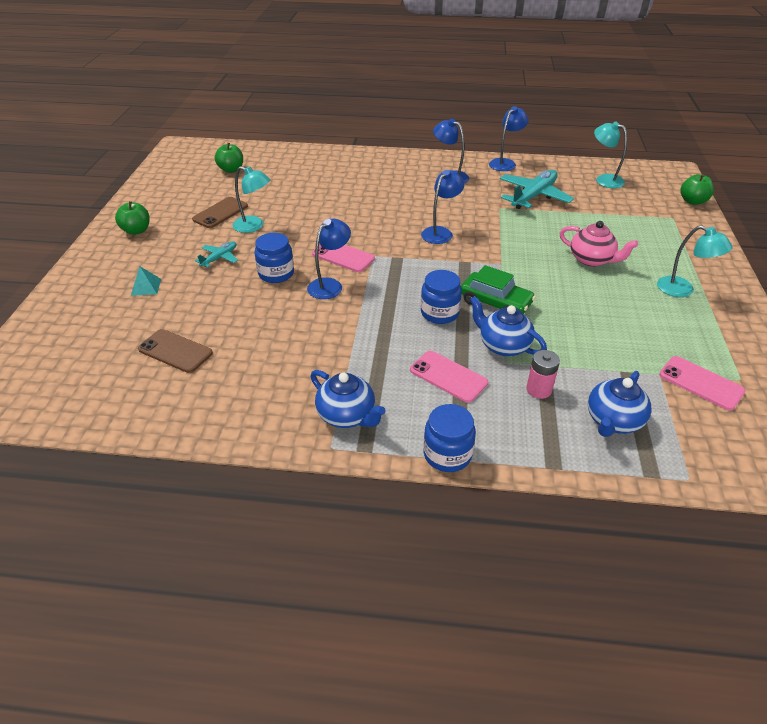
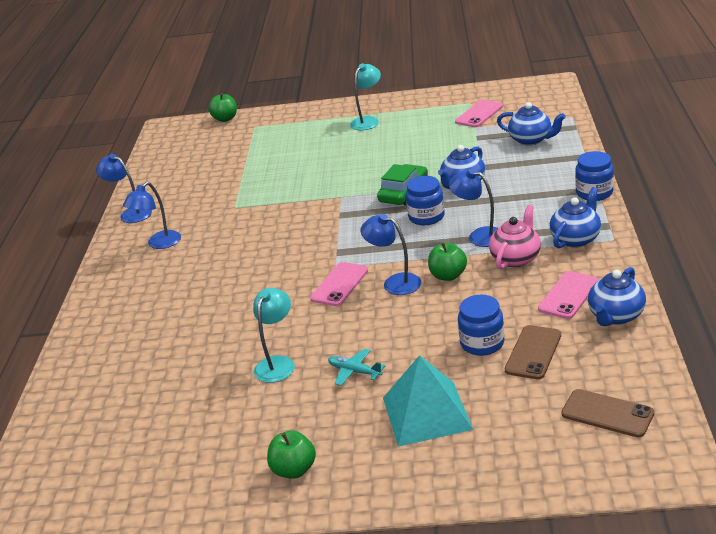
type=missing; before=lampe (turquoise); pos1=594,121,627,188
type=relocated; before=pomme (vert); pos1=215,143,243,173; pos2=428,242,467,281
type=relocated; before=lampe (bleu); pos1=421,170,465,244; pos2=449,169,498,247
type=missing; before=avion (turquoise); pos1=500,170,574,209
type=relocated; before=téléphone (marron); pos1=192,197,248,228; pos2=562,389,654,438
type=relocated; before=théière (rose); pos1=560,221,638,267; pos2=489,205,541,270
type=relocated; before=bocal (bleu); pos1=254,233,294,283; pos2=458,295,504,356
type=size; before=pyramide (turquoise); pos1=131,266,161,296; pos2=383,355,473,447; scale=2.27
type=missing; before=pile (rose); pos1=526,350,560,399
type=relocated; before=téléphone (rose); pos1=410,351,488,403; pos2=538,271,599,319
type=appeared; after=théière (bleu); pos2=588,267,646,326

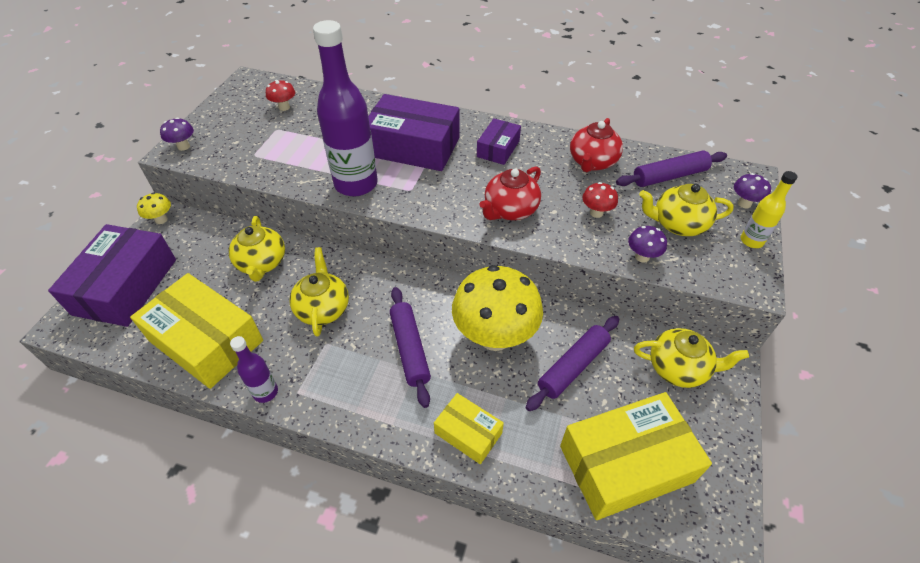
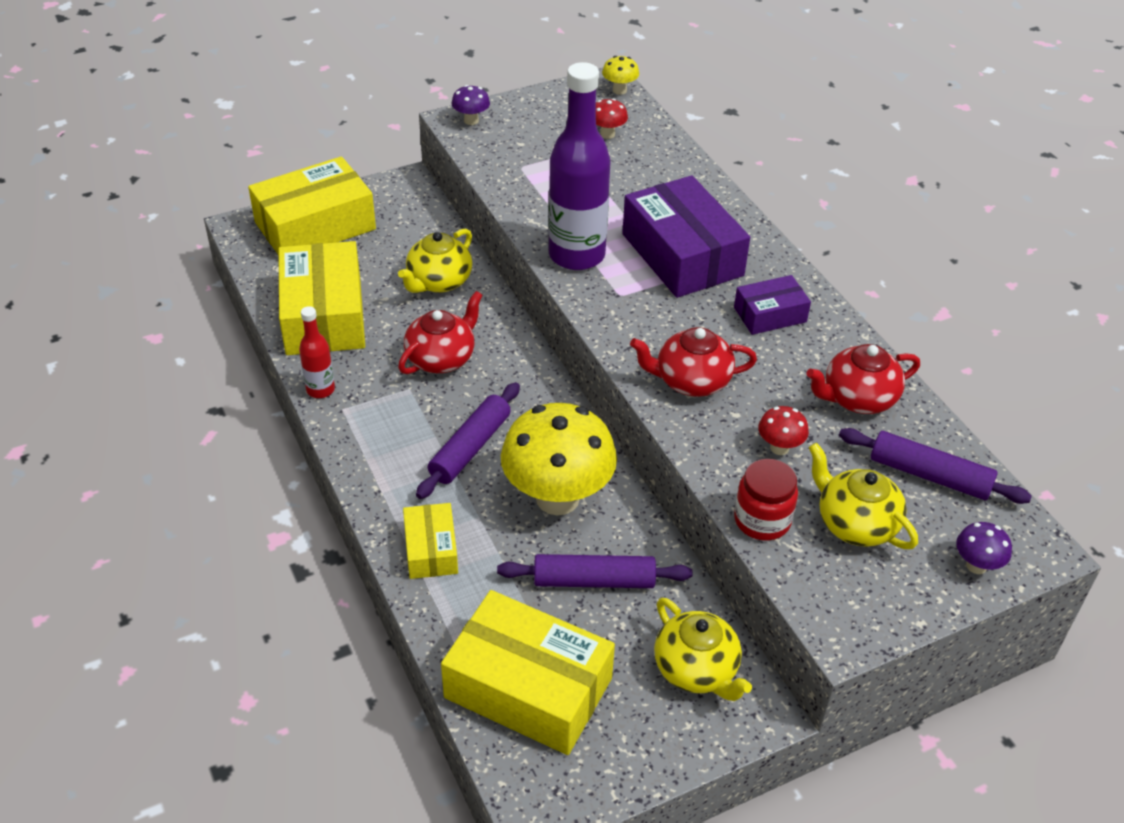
type=missing; before=bouteille (jaune); pos1=741,171,797,248
type=relocated; before=champignon (jaune); pos1=137,192,171,224; pos2=602,56,639,95
type=colour; before=boîte (violet); after=boîte (jaune); pos1=48,224,176,327; pos2=248,156,376,255
type=exchanged; before=champignon (violet); after=bocal (rouge); pos1=628,226,667,263; pos2=734,459,798,541
type=colour; before=théière (jaune); after=théière (rouge); pos1=290,247,349,337; pos2=398,291,483,374
type=colour; before=bouteille (violet); after=bouteille (rouge); pos1=230,336,278,403; pos2=299,306,335,398

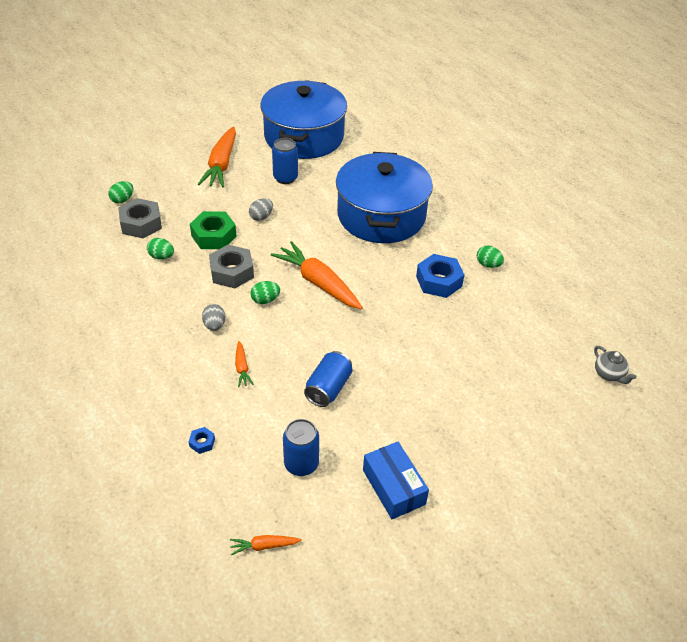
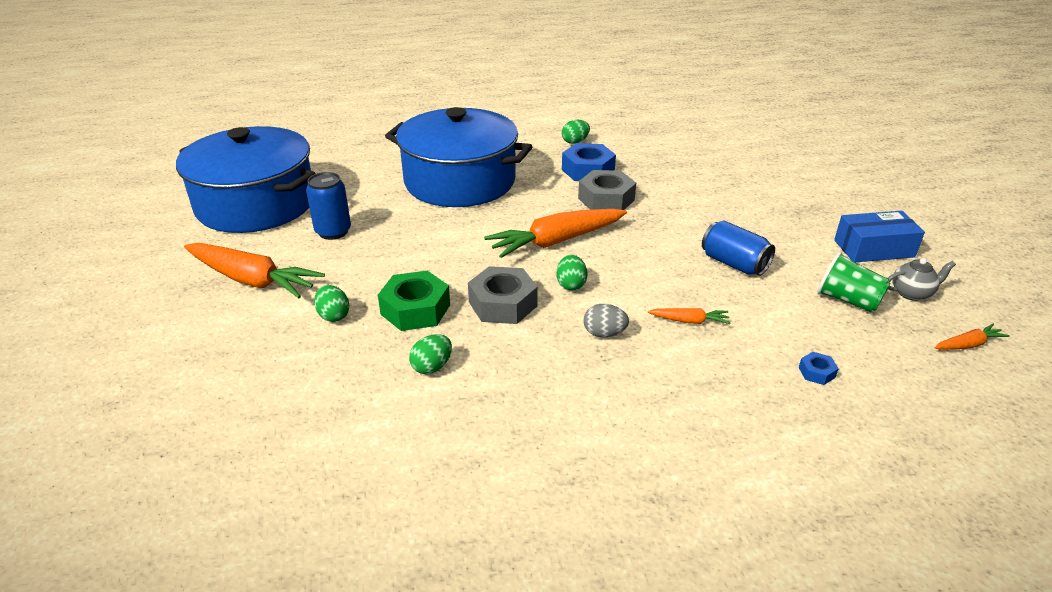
type=relocated; before=œuf (vert); pos1=108,181,133,203; pos2=314,285,349,322
type=relocated; before=écrou (gris); pos1=118,198,162,238; pos2=578,170,636,210
type=missing; before=œuf (gris); pos1=249,198,273,221
type=relocated; before=théière (gris); pos1=594,346,637,384; pos2=888,258,956,301
type=exchanged; before=canette (bleu); after=gobelet (vert); pos1=283,419,319,476; pos2=817,252,890,312
type=spun; before=carotte (orange); pos1=230,535,302,555; pos2=934,324,1010,350; turn=-120

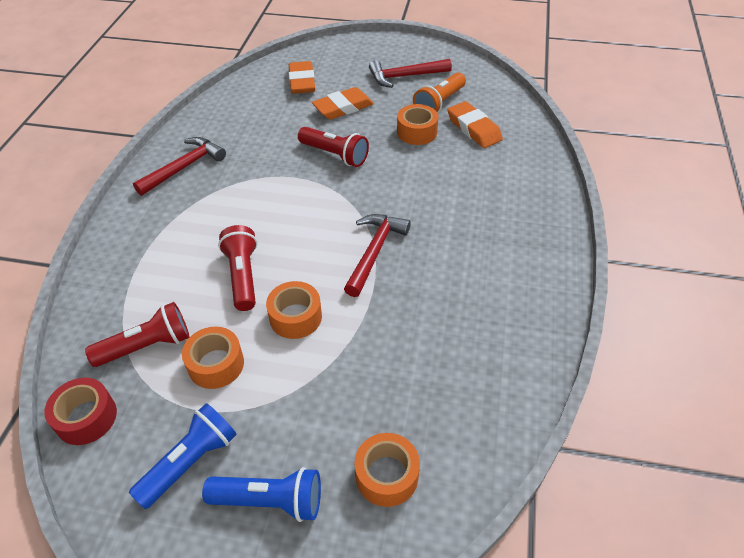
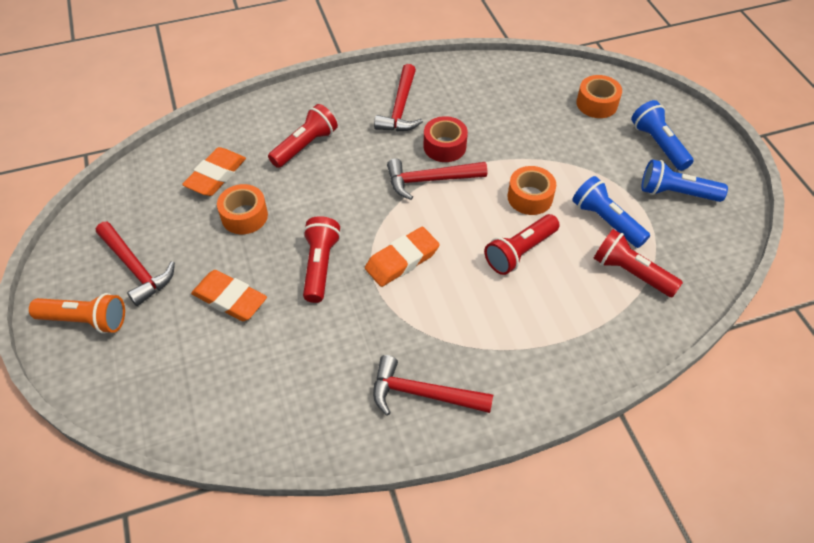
type=relocated; before=gomme (orange); pos1=289,61,315,94; pos2=365,227,440,287
type=relocated; before=lampe de poche (orange); pos1=413,72,466,113; pos2=29,293,125,334
type=exchanged; before=ruban adhésif (orange); after=lampe de poche (bleu); pos1=182,327,244,389; pos2=572,176,650,248
type=relocated; before=ruban adhésif (rouge); pos1=44,378,117,445; pos2=424,116,468,162
type=appeared; after=marteau (rouge); pos2=374,64,423,131
type=appeared; after=lampe de poche (rouge); pos2=268,104,338,168

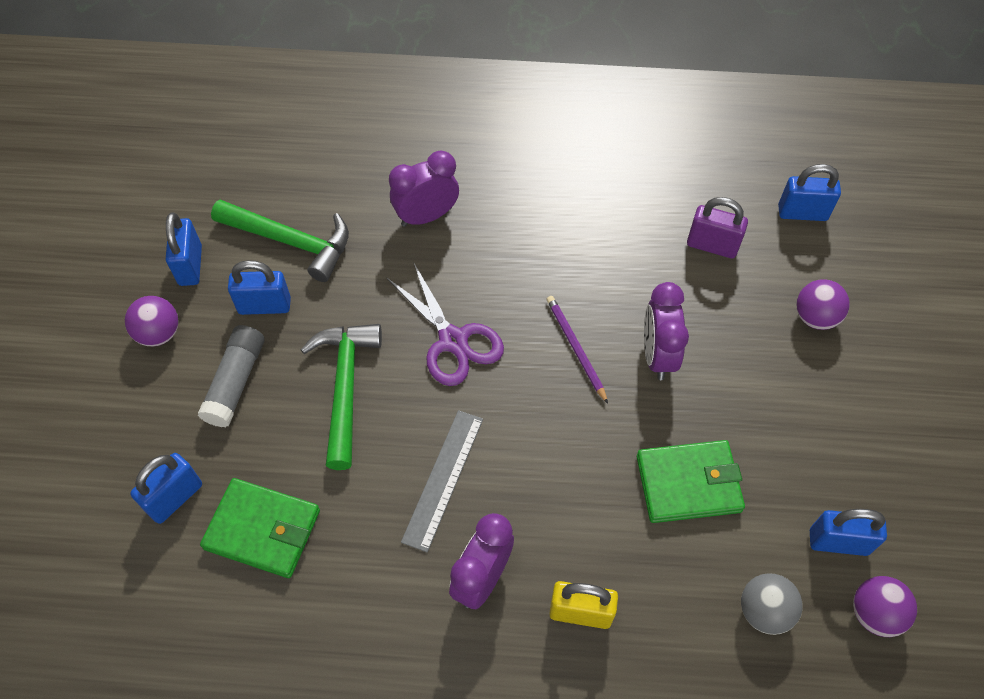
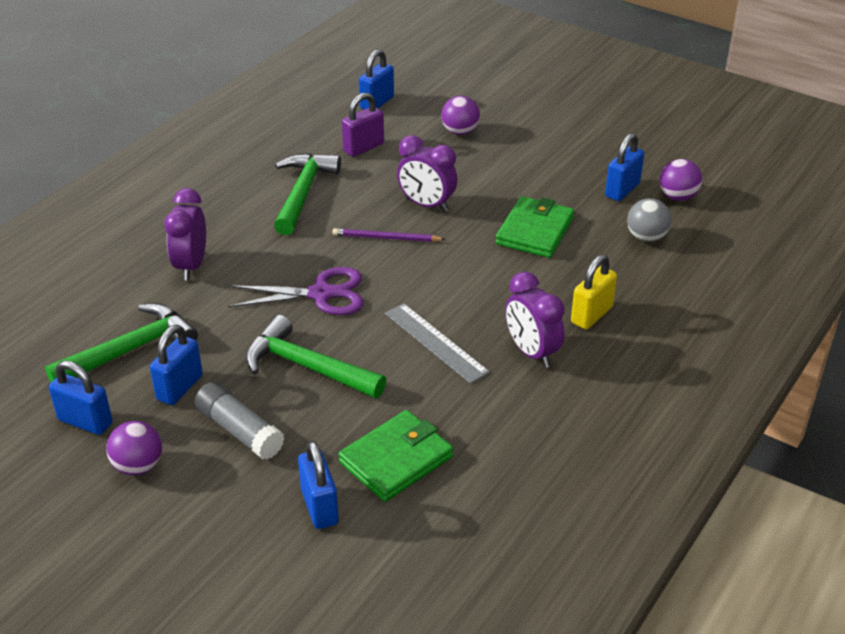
type=appeared; after=marteau (vert); pos2=274,153,341,235

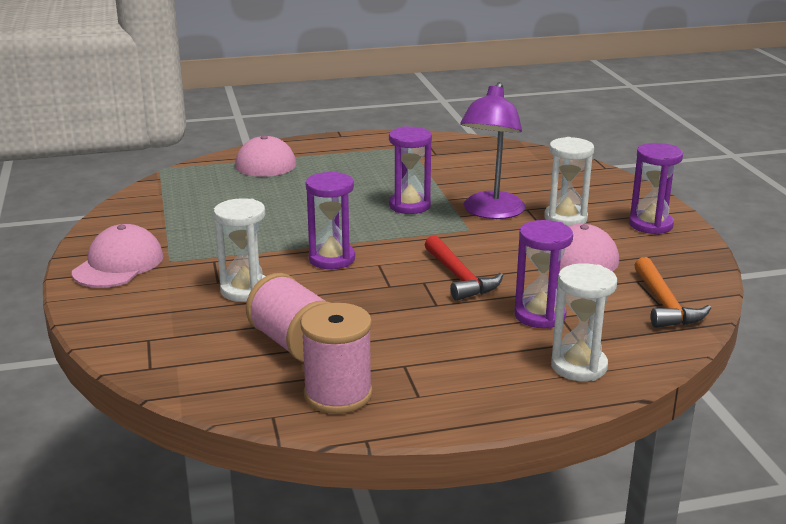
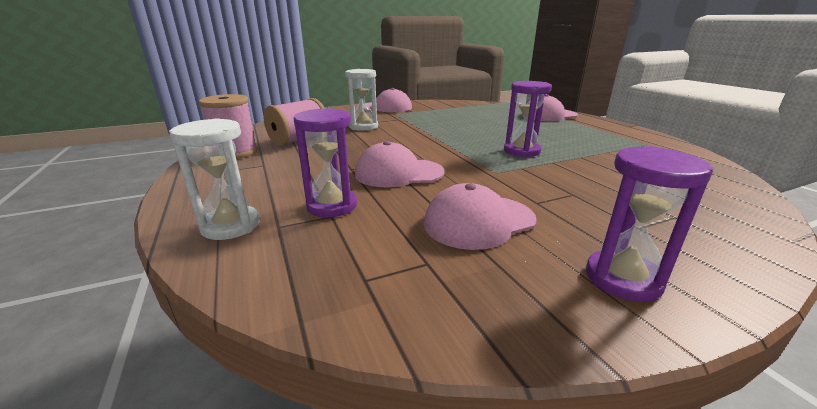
type=missing; before=lampe (violet); pos1=460,82,526,219
type=missing; before=sablier (blanc); pos1=544,137,594,226
type=missing; before=sablier (violet); pos1=306,171,355,269
type=exchanged; before=marteau (rouge); after=casquette (rose); pos1=425,235,503,301; pos2=355,141,444,187
type=missing; before=marteau (orange); pos1=634,257,711,328

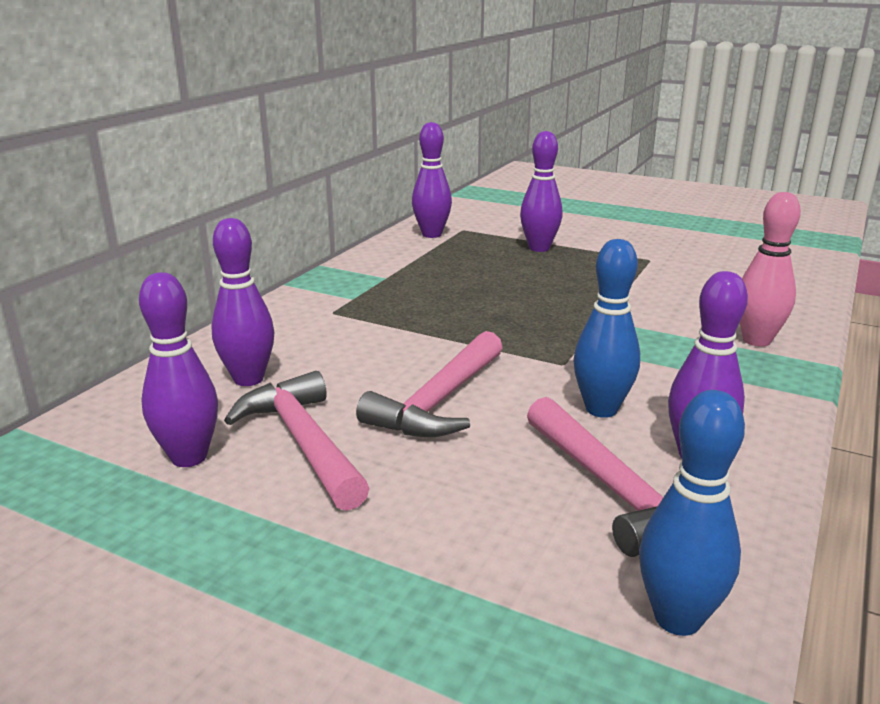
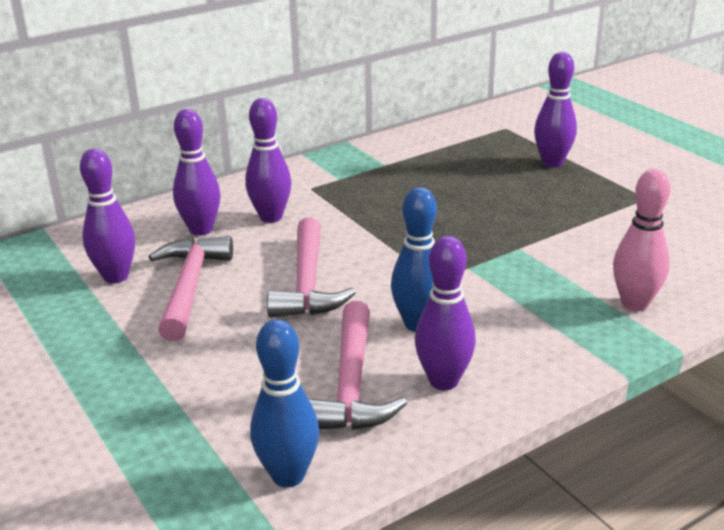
type=relocated; before=quille (violet); pos1=412,122,452,238; pos2=245,98,291,223
type=spun; before=marteau (rose); pos1=356,331,503,437; pos2=267,218,356,318; turn=-60

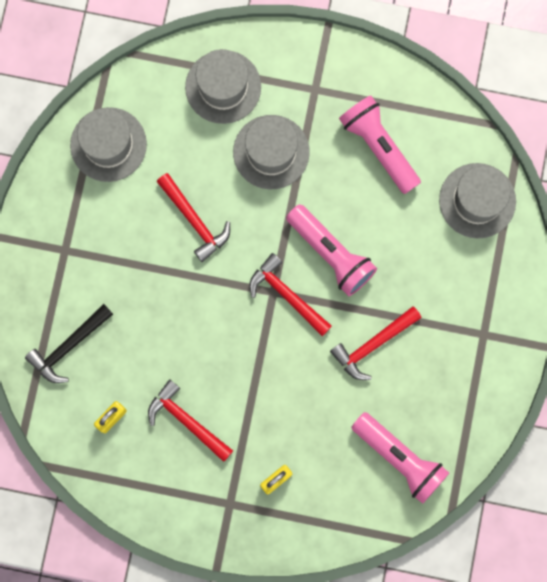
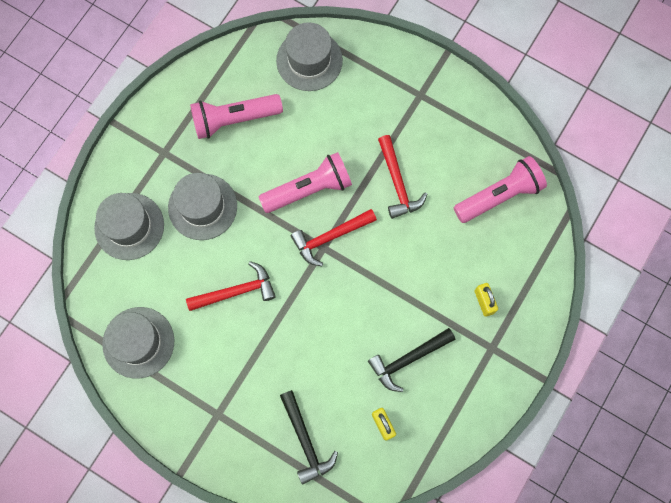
type=colour; before=marteau (rouge); after=marteau (noir); pos1=148,379,233,462; pos2=368,328,455,392

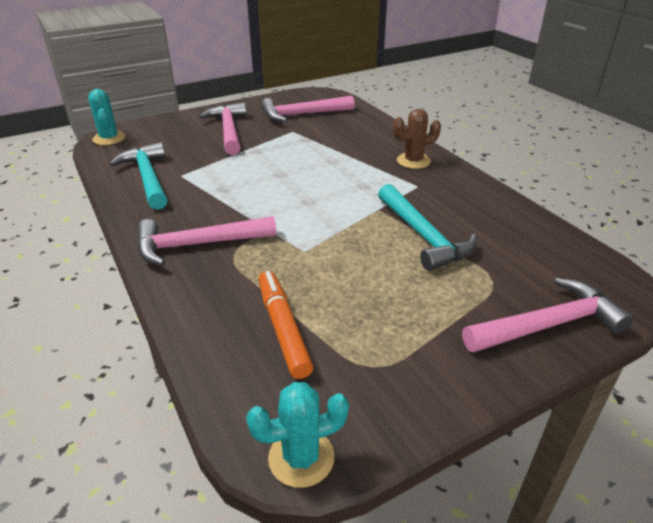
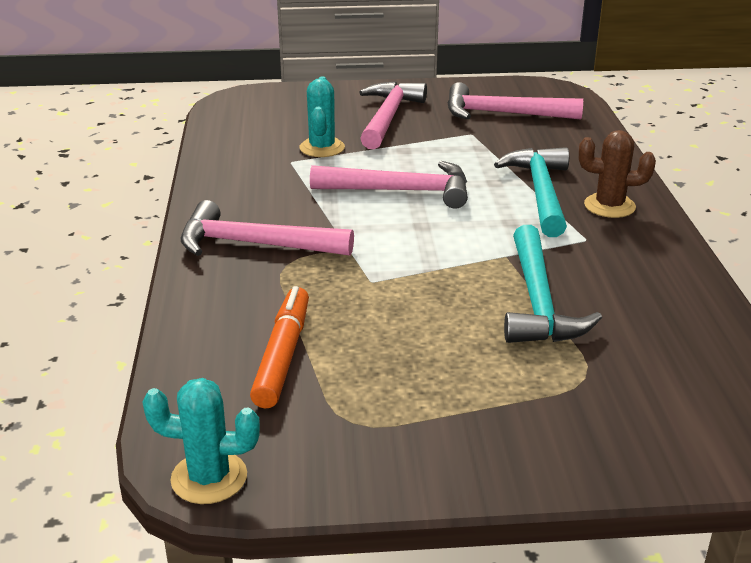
type=relocated; before=cactus (turquoise); pos1=88,89,125,145; pos2=299,77,345,157
type=relocated; before=marteau (turquoise); pos1=110,142,168,210; pos2=494,147,569,237
type=relocated; before=marteau (rose); pos1=462,278,634,353; pos2=310,161,468,209

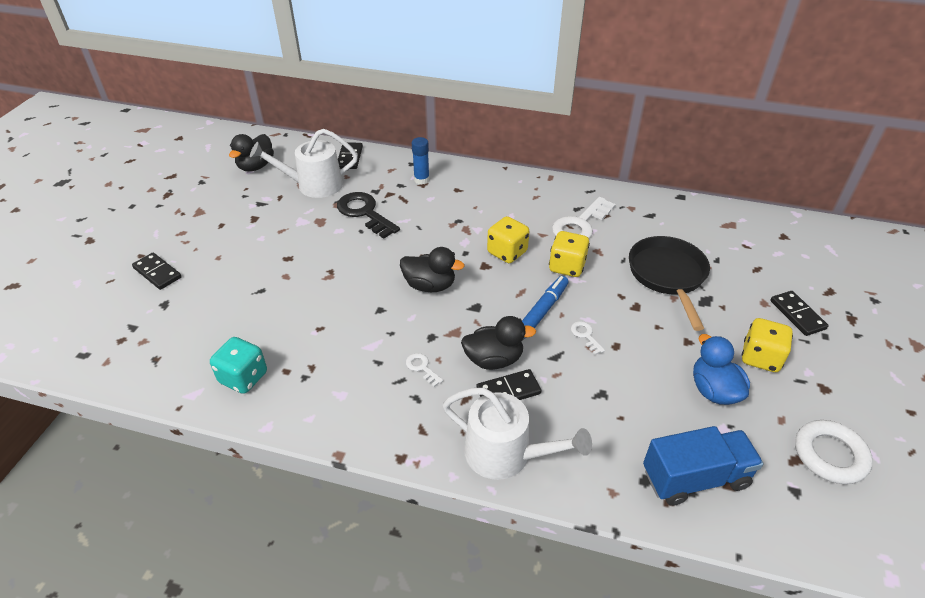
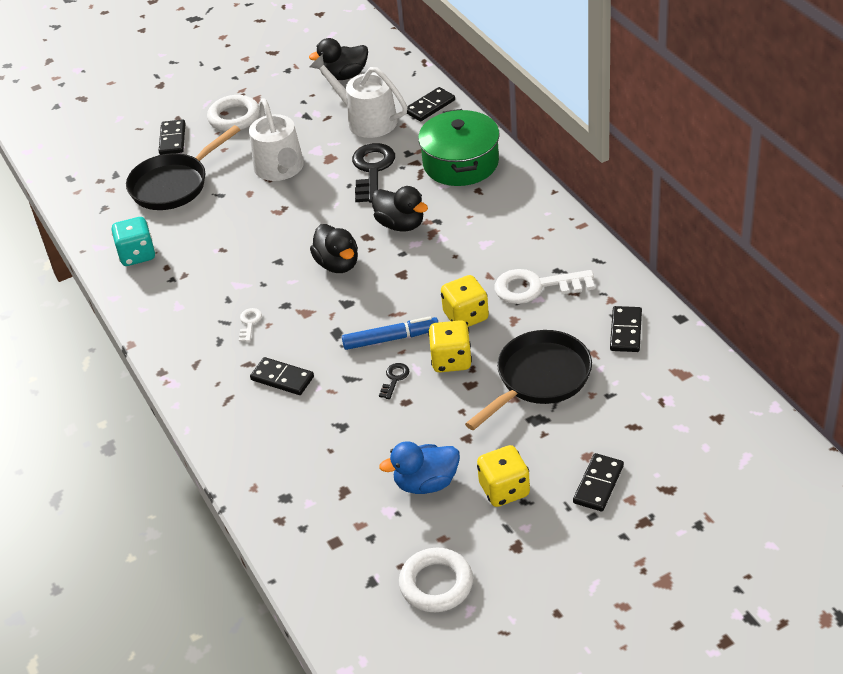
type=exchanged; before=bâton de colle (bleu); after=marmite (vert); pos1=412,137,430,184; pos2=418,109,500,186
type=relocated; before=dé (jaune); pos1=487,216,530,263; pos2=428,320,472,372
type=relocated; before=canard (noir); pos1=461,316,536,370; pos2=372,186,428,232
type=colour; before=clé (blanc); after=clé (noir); pos1=571,321,605,355; pos2=379,363,409,399
type=spun; before=canard (bleu); pos1=693,334,750,405; pos2=379,441,460,494; turn=-135
type=relocated; before=arrosoir (blanc); pos1=443,388,592,480; pos2=249,98,304,181
type=missing; before=camion (bleu); pos1=643,426,764,506
type=appeared; after=anneau (blanc); pos2=207,95,260,131
type=appeared; after=poêle (noir); pos2=126,125,240,210
type=appeared; after=domino (noir); pos2=610,306,642,352

